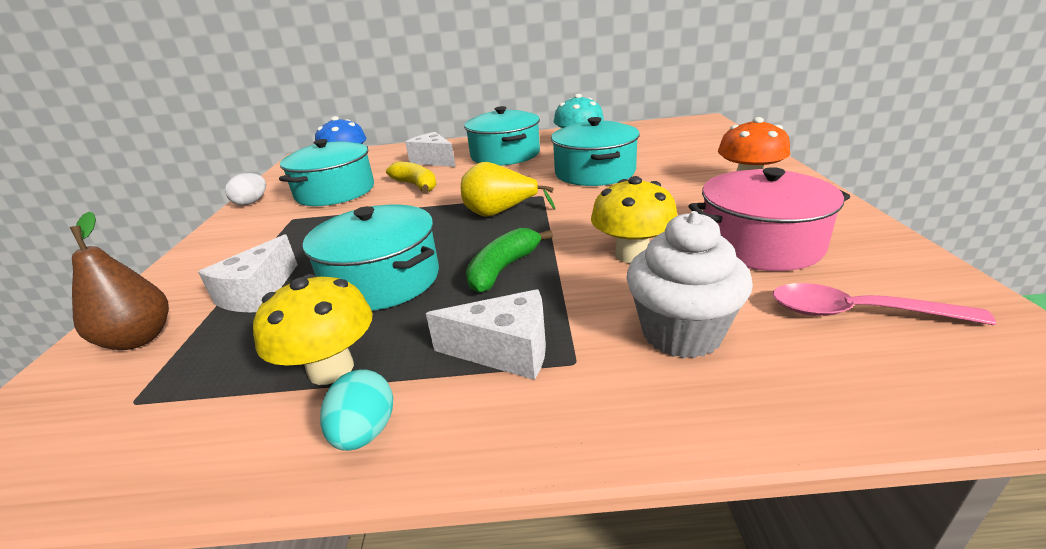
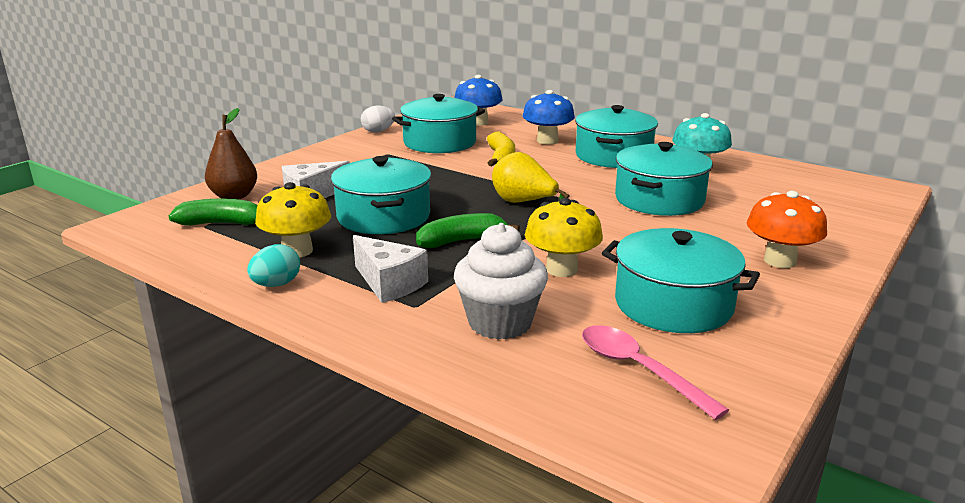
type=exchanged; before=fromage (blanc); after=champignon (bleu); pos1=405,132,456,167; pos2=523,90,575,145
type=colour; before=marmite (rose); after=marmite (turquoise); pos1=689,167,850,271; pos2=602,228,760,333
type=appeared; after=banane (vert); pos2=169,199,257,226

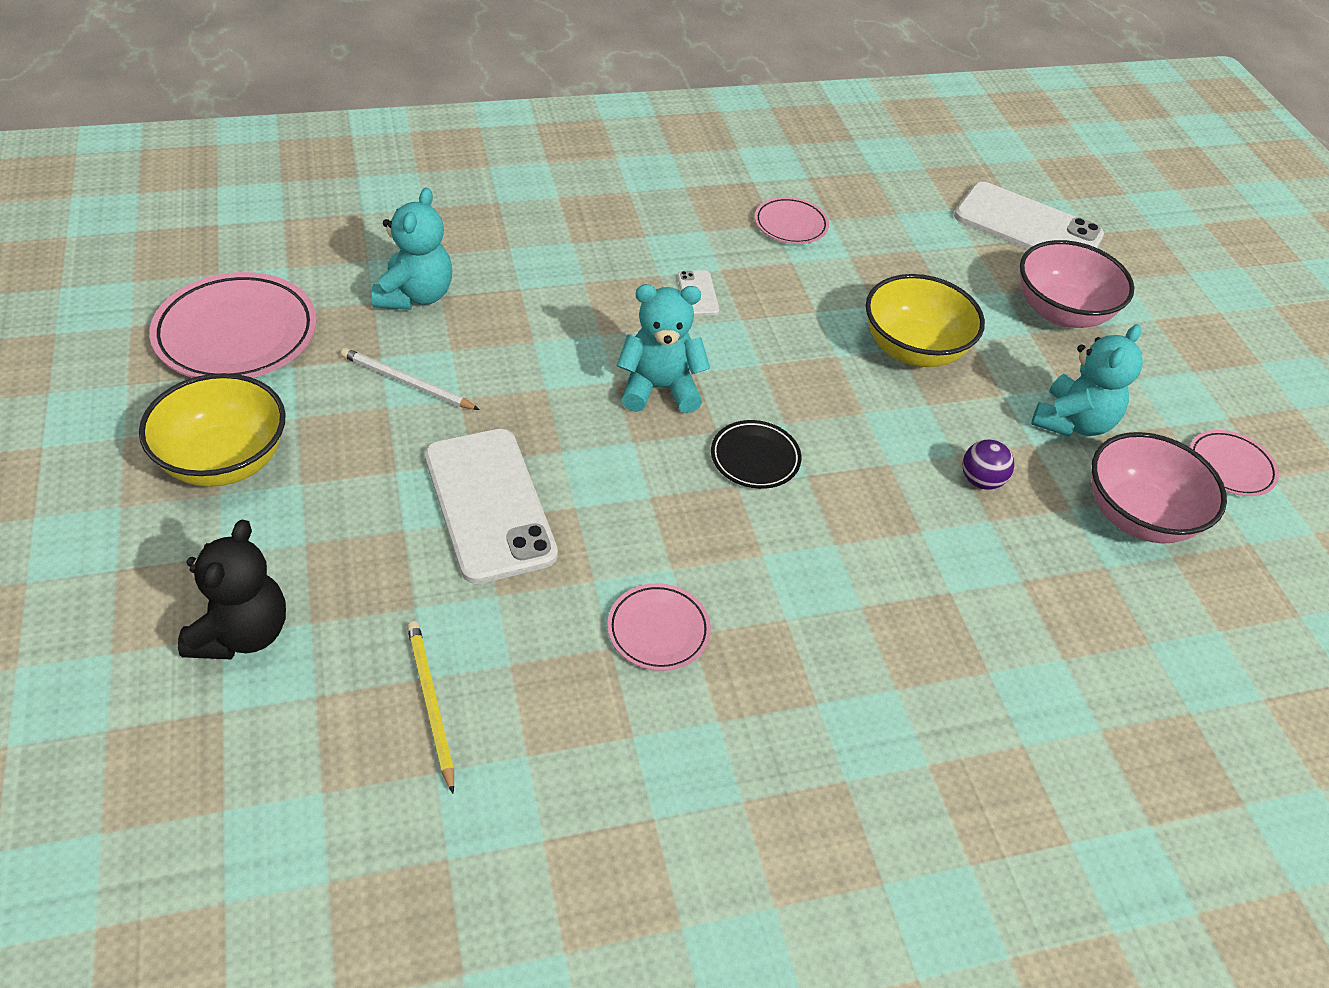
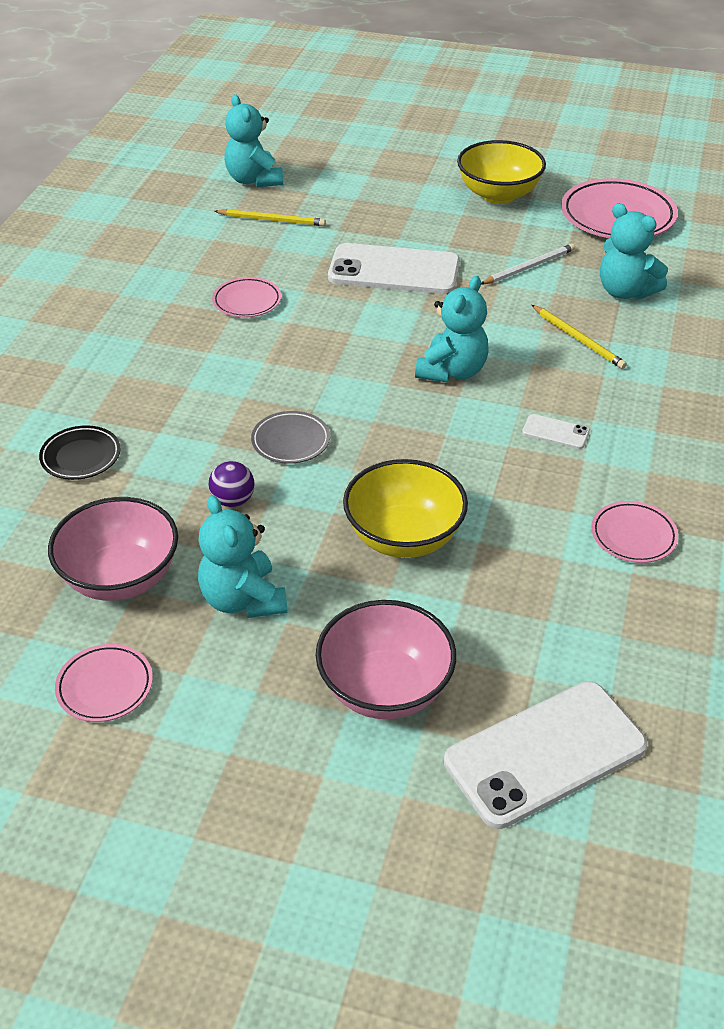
type=relocated; before=assiette (noir); pos1=711,420,801,489; pos2=39,426,121,480
type=missing; before=ours en peluche (noir); pos1=178,520,286,659
type=appeared; after=ours en peluche (turquoise); pos2=224,94,284,187
type=appeared; after=crayon (jaune); pos2=532,305,627,369
type=appeared; after=assiette (gris); pos2=251,411,330,464

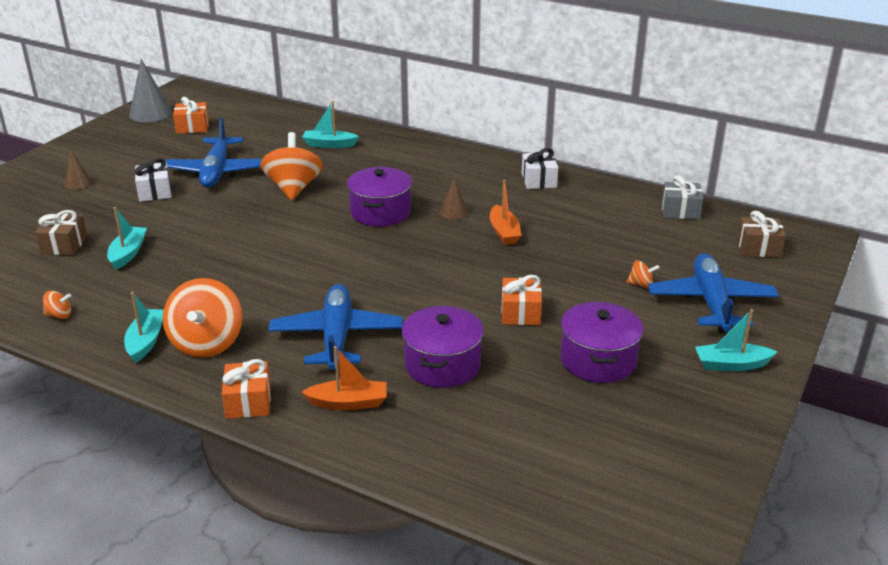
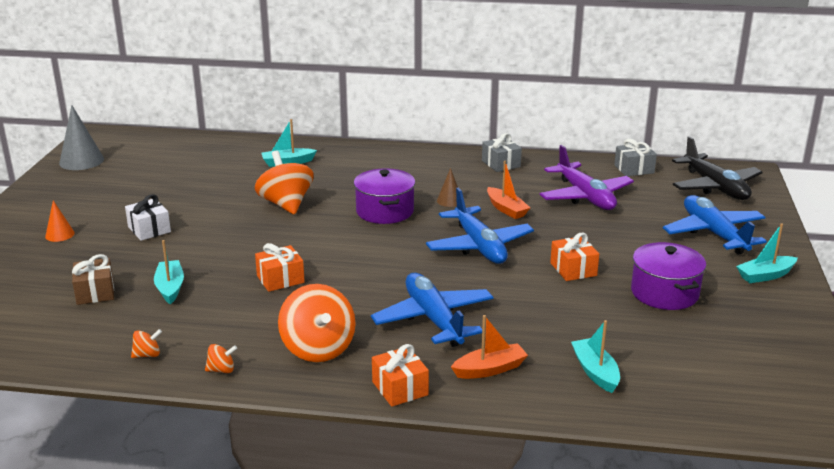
type=relocated; before=cadeau (orange); pos1=173,97,209,134; pos2=255,243,305,292
type=relocated; before=avion (bleu); pos1=165,117,262,188; pos2=426,188,534,264
type=colour; before=cadeau (blanc); after=cadeau (gris); pos1=521,148,558,189; pos2=482,133,522,172
type=colour; before=cône (marron); after=cône (orange); pos1=65,151,92,190; pos2=45,200,75,242
type=exchanged; before=cadeau (marron); after=avion (noir); pos1=737,211,786,258; pos2=672,136,763,200
type=relocated; before=toupie (orange); pos1=627,260,660,289; pos2=205,344,237,373
type=relocated; before=bateau (turquoise); pos1=124,292,163,363; pos2=571,320,620,393
type=missing; before=marmite (violet); pos1=401,306,484,388
type=appeared; after=avion (violet); pos2=539,145,634,210

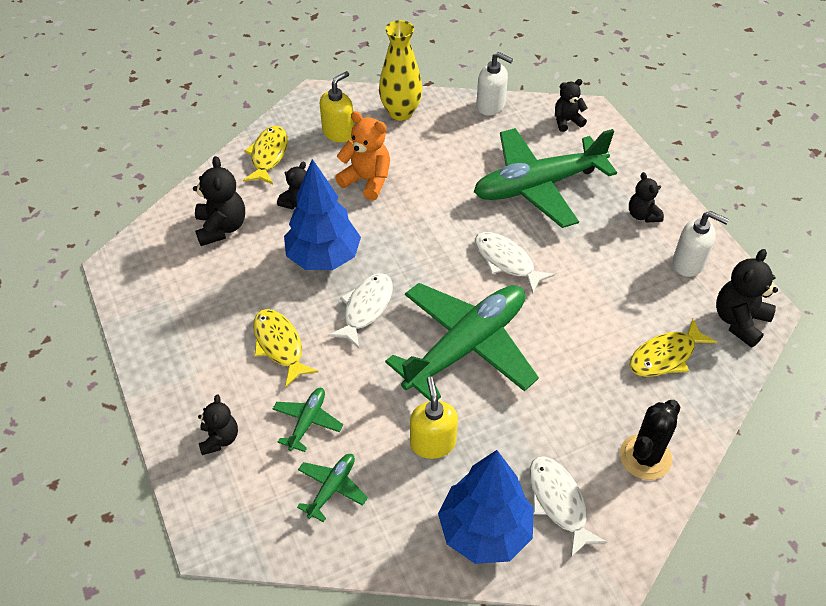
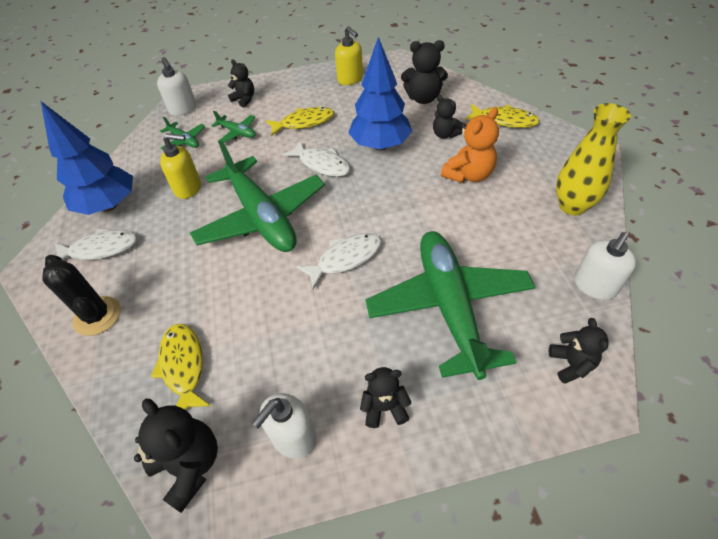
type=relocated; before=distributeur de savon (jaune); pos1=320,71,354,143; pos2=335,26,363,85
type=spun; before=ours en peluche (noir); pos1=198,395,238,455; pos2=228,60,254,107; turn=-150
type=appeared; after=distributeur de savon (blanc); pos2=157,57,196,116

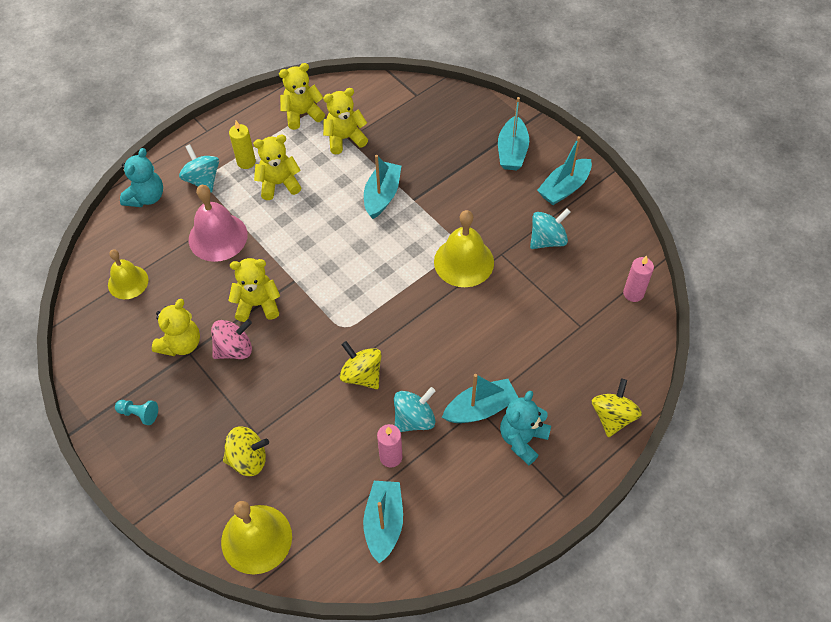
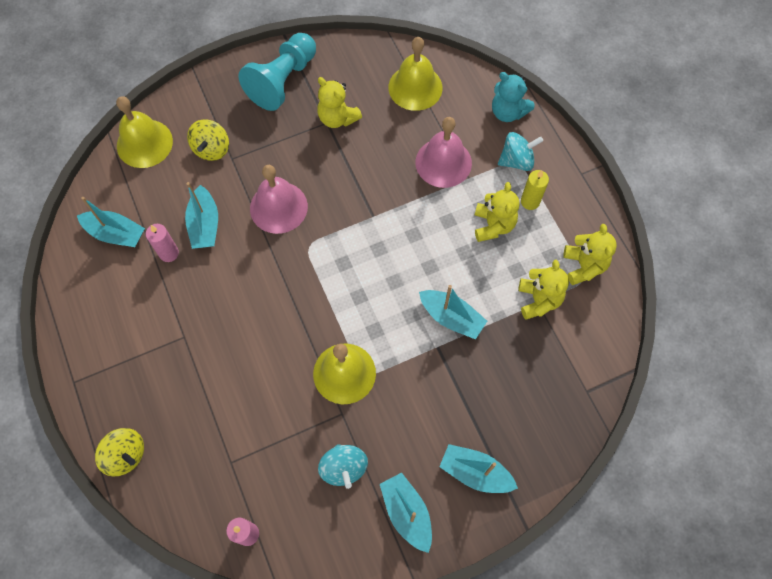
type=size; before=cloche (jaune); pos1=108,249,149,299; pos2=388,37,443,111; scale=1.51
type=missing; before=ours en peluche (jaune); pos1=228,258,280,322
type=missing; before=toupie (rose); pos1=211,319,252,359
type=missing; before=toupie (jaune); pos1=340,341,382,389
type=relocated; before=bateau (turquoise); pos1=442,374,519,423; pos2=185,182,218,249
type=missing; before=toupie (turquoise); pos1=394,387,435,432
type=missing; before=ours en peluche (turquoise); pos1=500,391,551,465
type=size; before=pion (turquoise); pos1=115,400,158,425; pos2=238,33,316,111; scale=2.5
type=appeared; after=cloche (rose); pos2=250,165,308,234

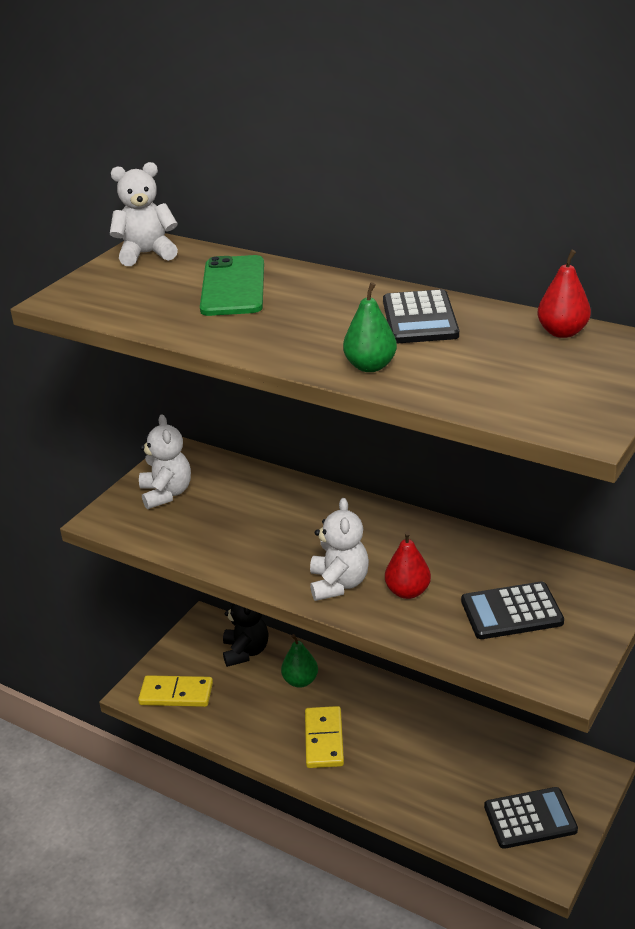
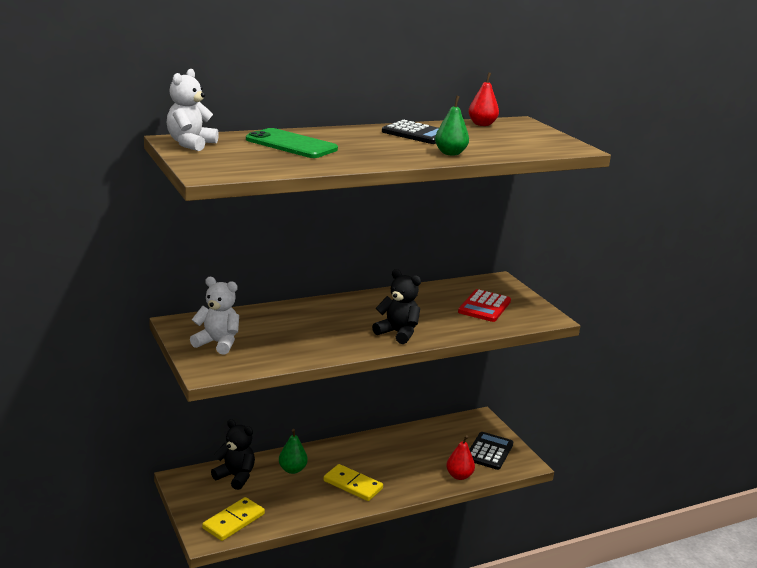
type=colour; before=ours en peluche (blanc); after=ours en peluche (noir); pos1=310,498,369,601; pos2=372,269,421,344
type=relocated; before=poire (rouge); pos1=385,531,431,599; pos2=446,435,475,480
type=colour; before=calculatrice (noir); after=calculatrice (rouge); pos1=461,582,564,639; pos2=458,289,511,322

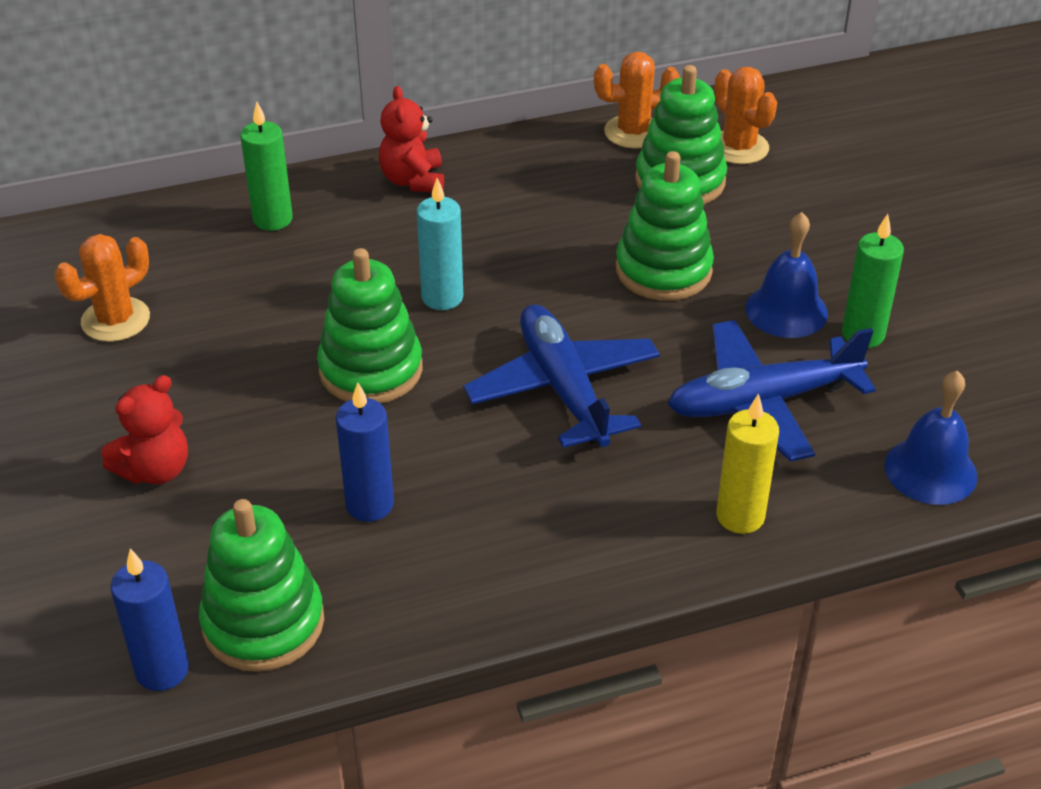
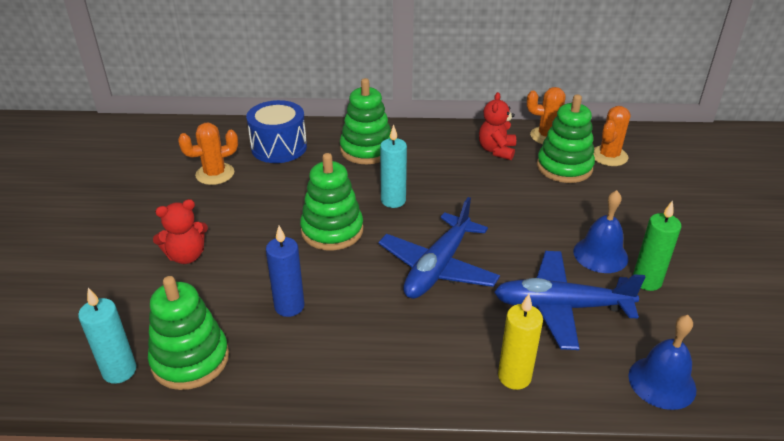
type=spun; before=cactus (orange); pos1=714,67,777,164; pos2=594,106,631,166; turn=45
type=relocated; before=ours en peluche (rouge); pos1=379,86,444,192; pos2=479,92,516,160
type=missing; before=bougie (vert); pos1=240,102,293,231
type=relocated; before=jouet à empiler (vert); pos1=616,151,714,301; pos2=340,78,391,164
type=spun; before=avion (bleu); pos1=464,304,660,448; pos2=378,197,500,299; turn=-150
type=colour; before=bougie (bleu); after=bougie (turquoise); pos1=111,549,189,691; pos2=78,288,136,384
type=appeared; after=tambour (bleu); pos2=246,100,307,163

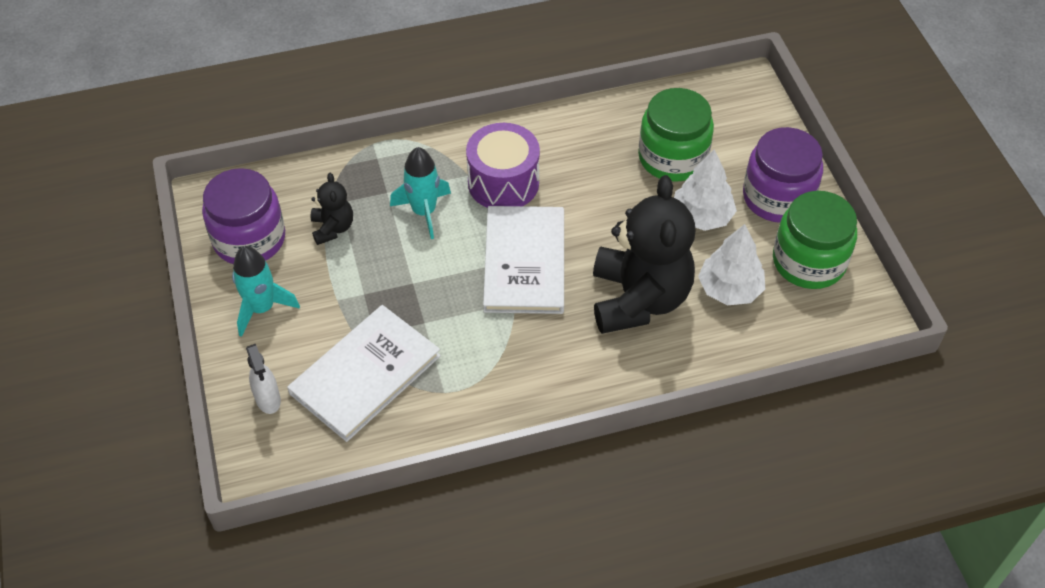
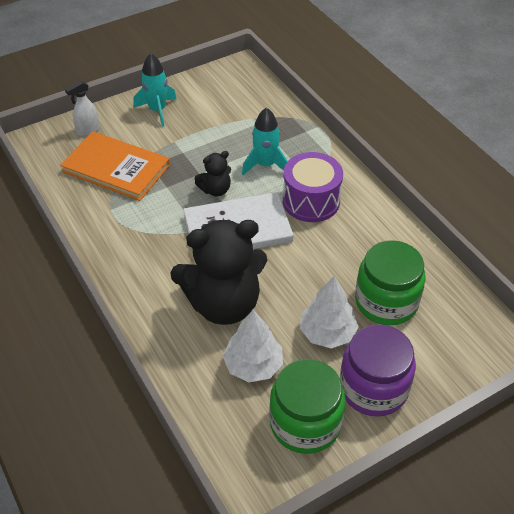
type=missing; before=bocal (violet); pos1=202,168,285,264
type=relocated; before=ours en peluche (noir); pos1=310,173,353,245; pos2=194,151,231,196
type=colour; before=livre (blanc); after=livre (orange); pos1=287,305,441,442; pos2=60,131,170,201

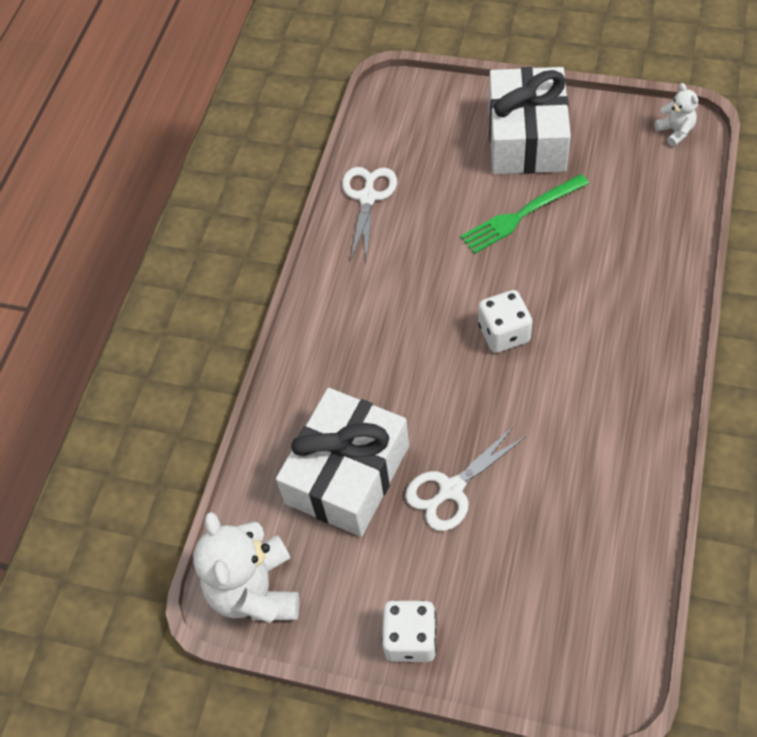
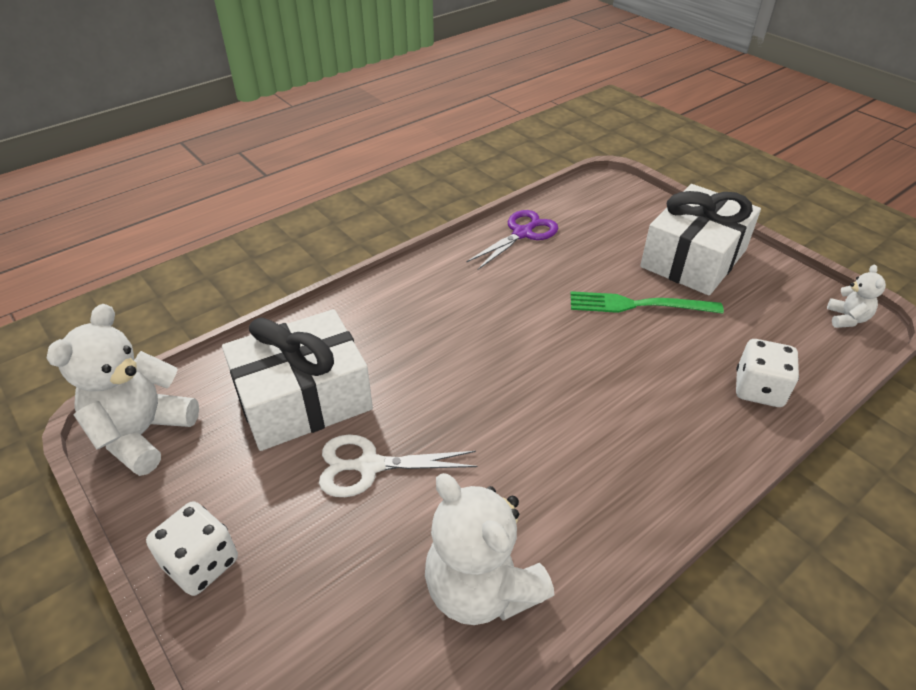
type=colour; before=ciseaux (blanc); after=ciseaux (violet); pos1=342,167,397,261; pos2=466,210,558,270
type=relocated; before=dé (blanc); pos1=478,290,532,353; pos2=736,339,799,407
type=appeared; after=ours en peluche (blanc); pos2=425,473,554,625

